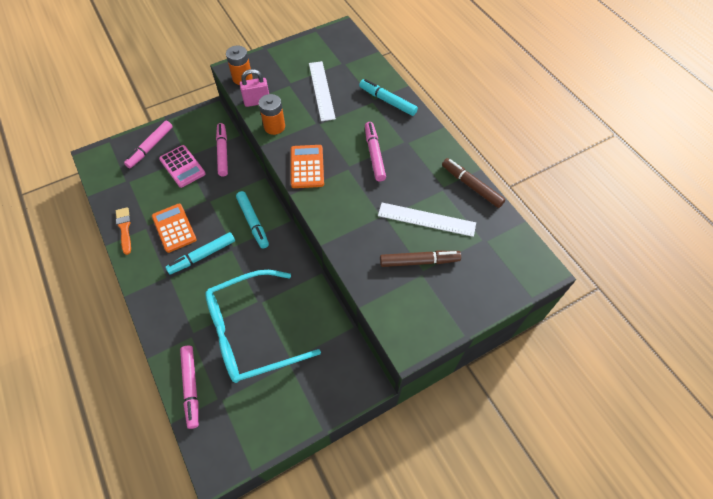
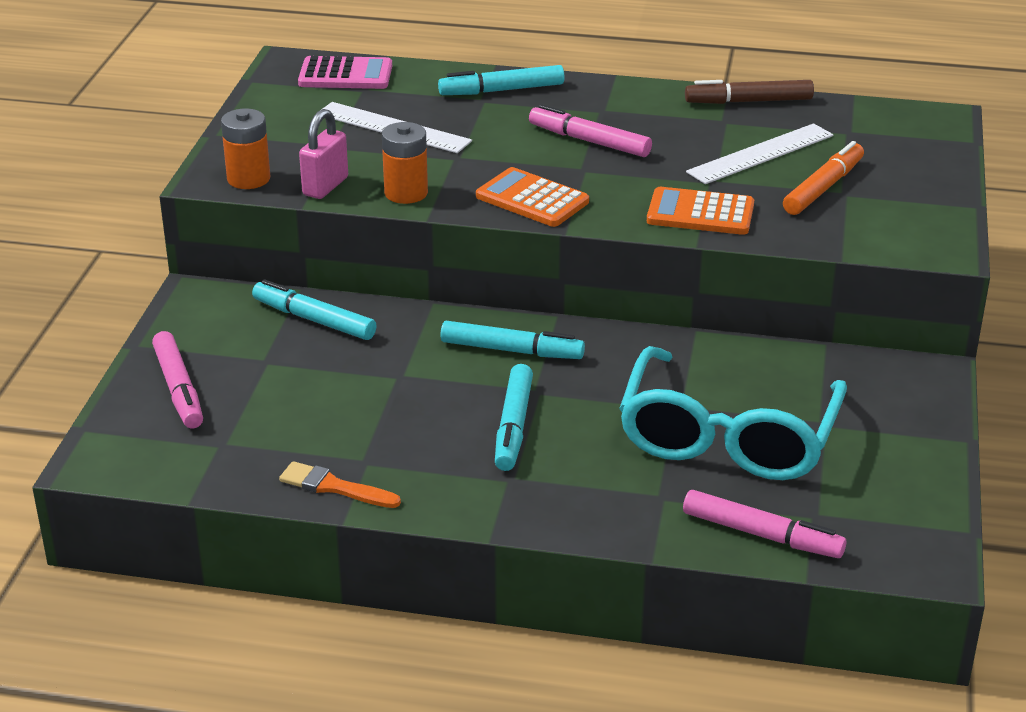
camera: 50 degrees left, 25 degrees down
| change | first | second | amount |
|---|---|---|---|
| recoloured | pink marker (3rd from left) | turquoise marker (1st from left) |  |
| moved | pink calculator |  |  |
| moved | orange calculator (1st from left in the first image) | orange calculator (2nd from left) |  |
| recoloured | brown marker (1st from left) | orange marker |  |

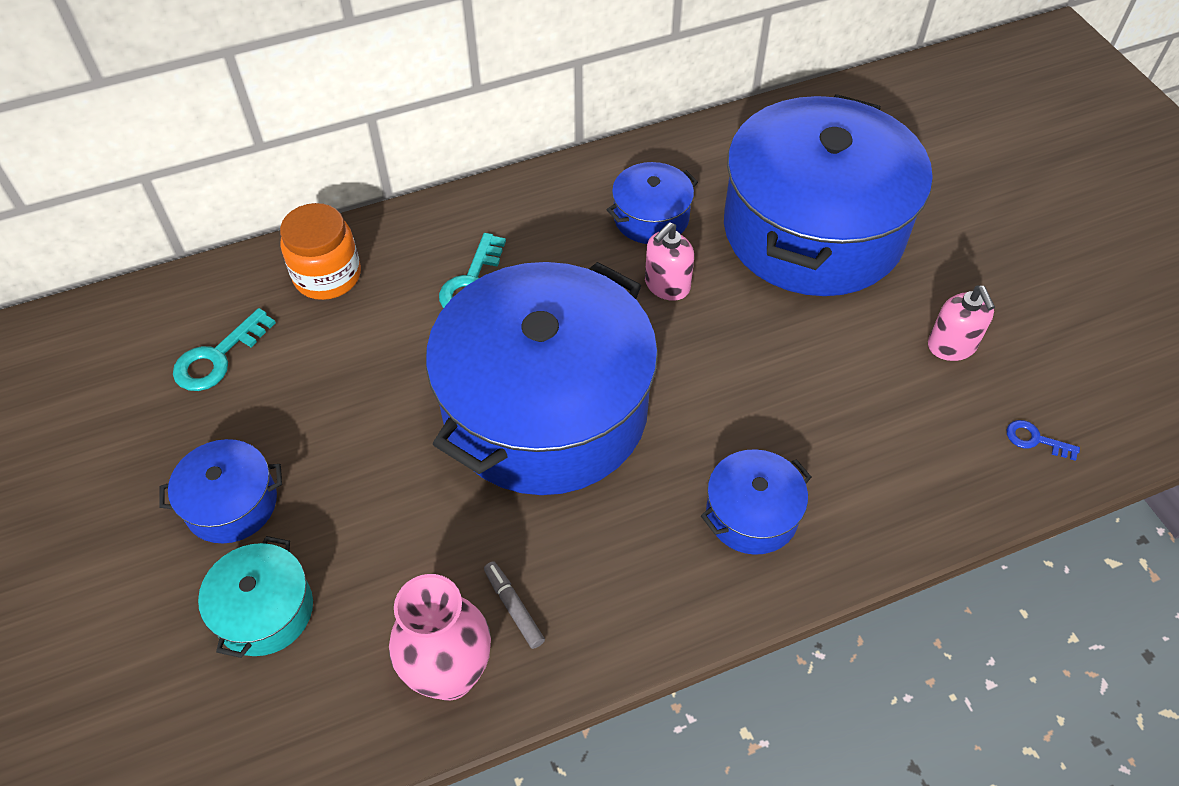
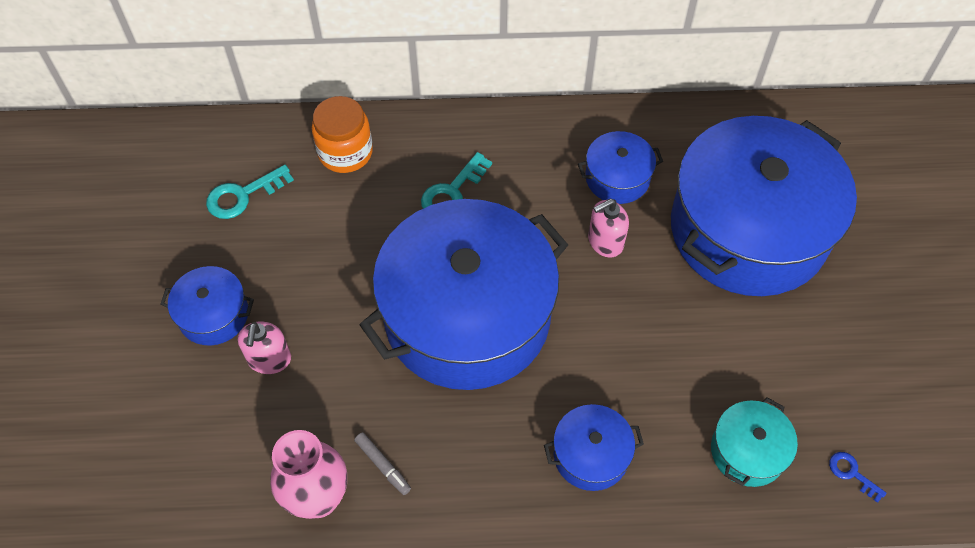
camera: 20 degrees right, 5 degrees up
| change | first | second | amount |
|---|---|---|---|
| moved | pink soap dispenser (2nd from left in the first image) | pink soap dispenser (1st from left) |  |
| turned | grey marker |  | 150 degrees clockwise |
| moved | turquoise pot |  |  |

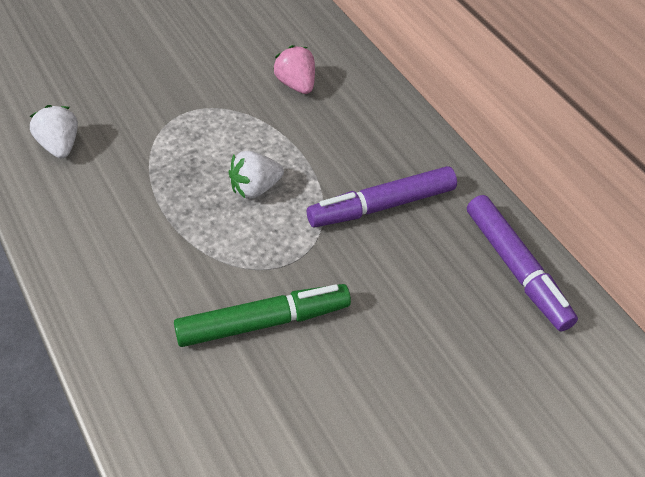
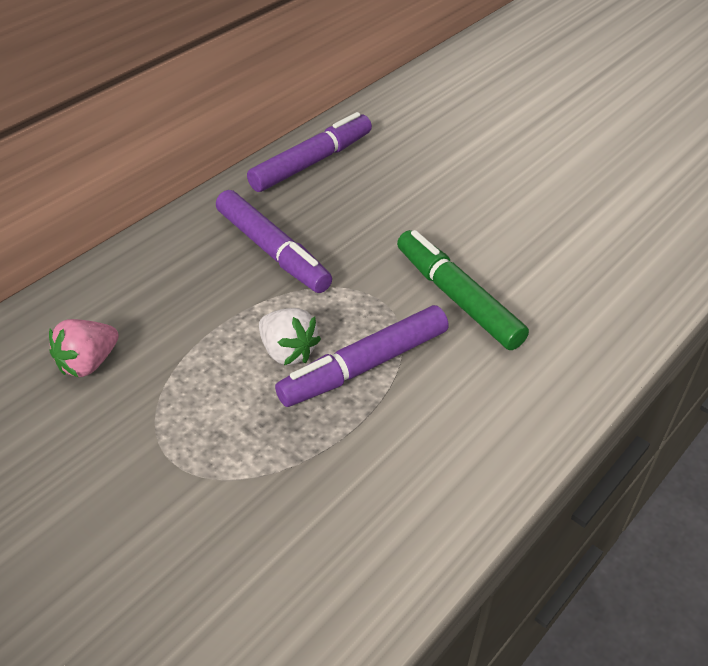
camera: 105 degrees left, 5 degrees down
| change | first | second | amount |
|---|---|---|---|
| added |  | purple marker (3rd from left) |  |
| removed | white strawberry (1st from left) |  |  |

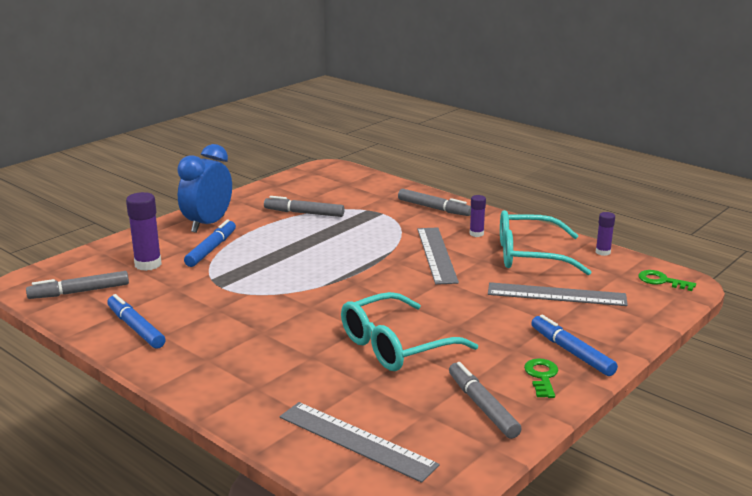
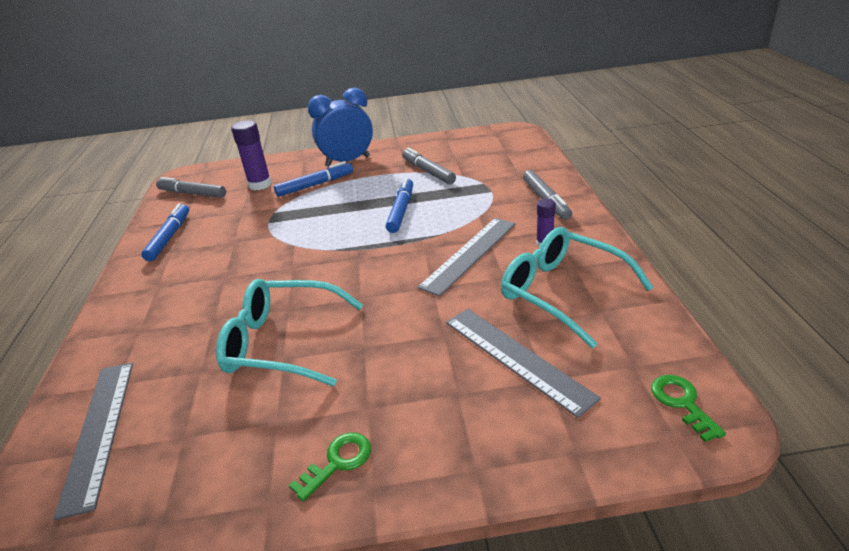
camera: 45 degrees right, 10 degrees up
| change | first | second | amount |
|---|---|---|---|
| moved | blue marker (3rd from left) |  |  |
| removed | grey marker (4th from left) |  |  |
| removed | purple glue stick (3rd from left) |  |  |

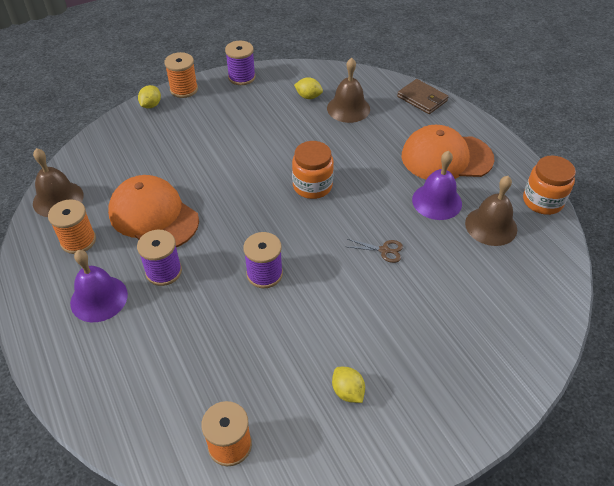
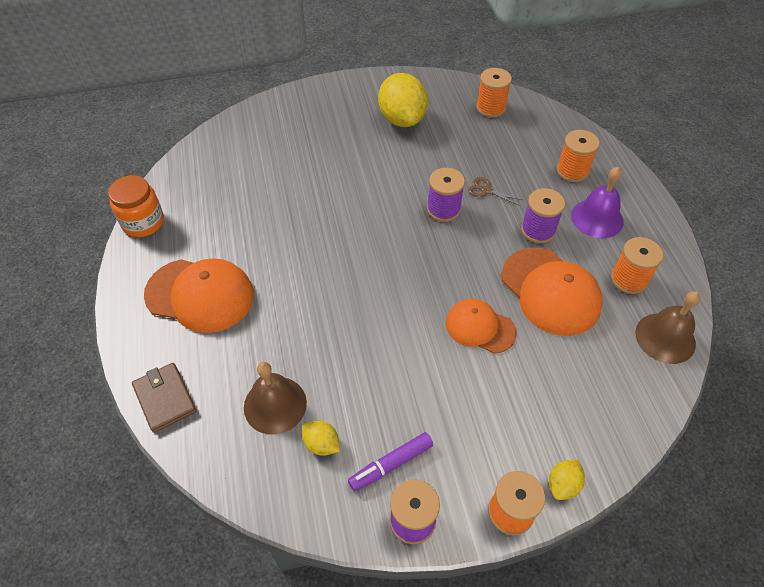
camera: 165 degrees left, 5 degrees up
| change | first | second | amount |
|---|---|---|---|
| added |  | purple marker |  |
| resized | yellow lemon (3rd from left in the first image) | yellow lemon (2nd from left) | x2.12 |
| added |  | orange cap (2nd from left) |  |
| moved | brown scissors |  |  |
| added |  | orange spool (3rd from left) |  |
| removed | orange jar (1st from left) |  |  |
| removed | purple bell (2nd from left) |  |  |
| removed | brown bell (3rd from left) |  |  |

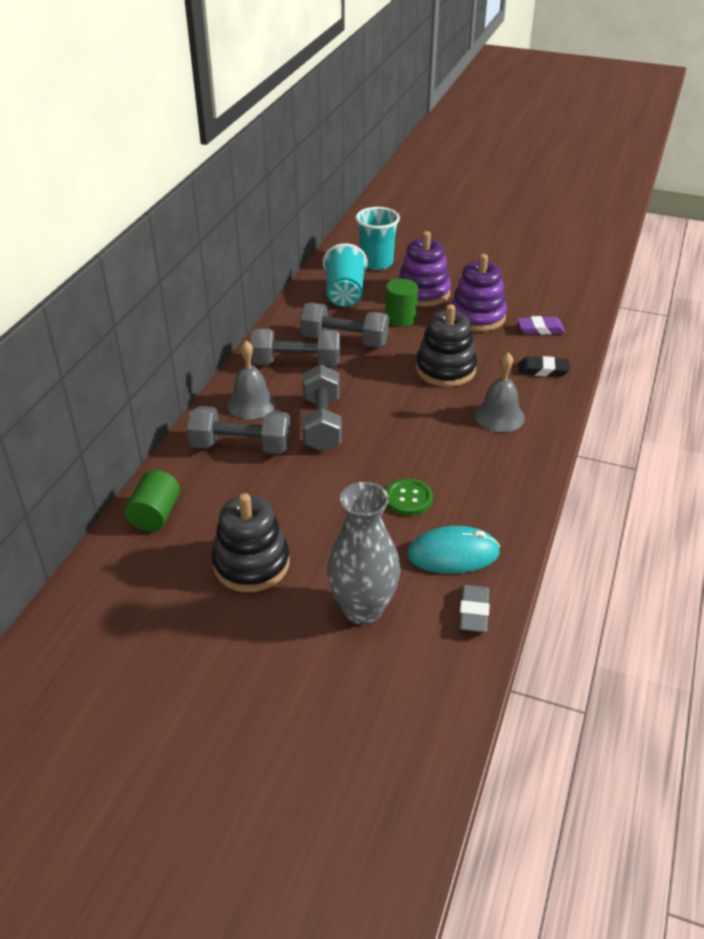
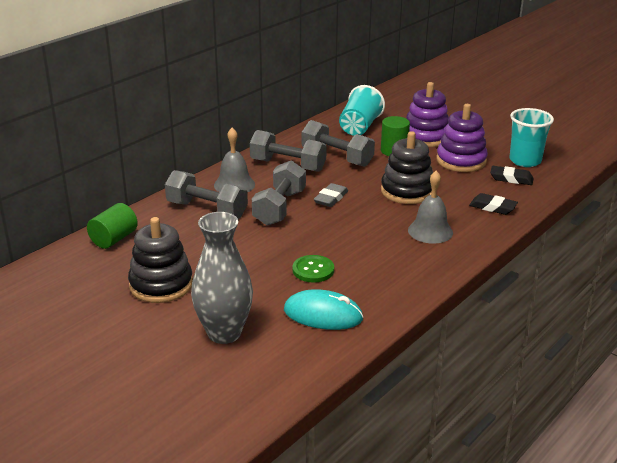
camera: 20 degrees right, 10 degrees down
| change | first | second | amount |
|---|---|---|---|
| moved | grey eraser |  |  |
| recoloured | purple eraser | black eraser (2nd from left) |  |
| moved | turquoise cup (2nd from left) |  |  |

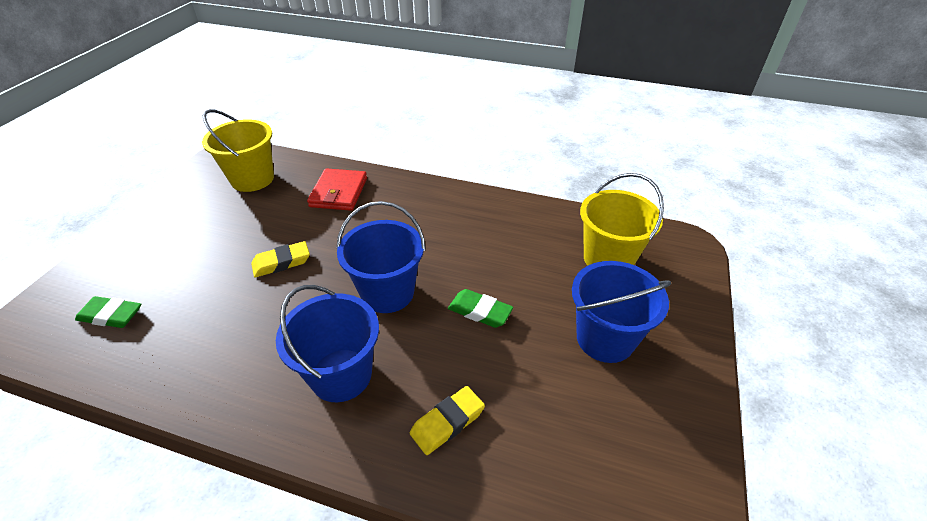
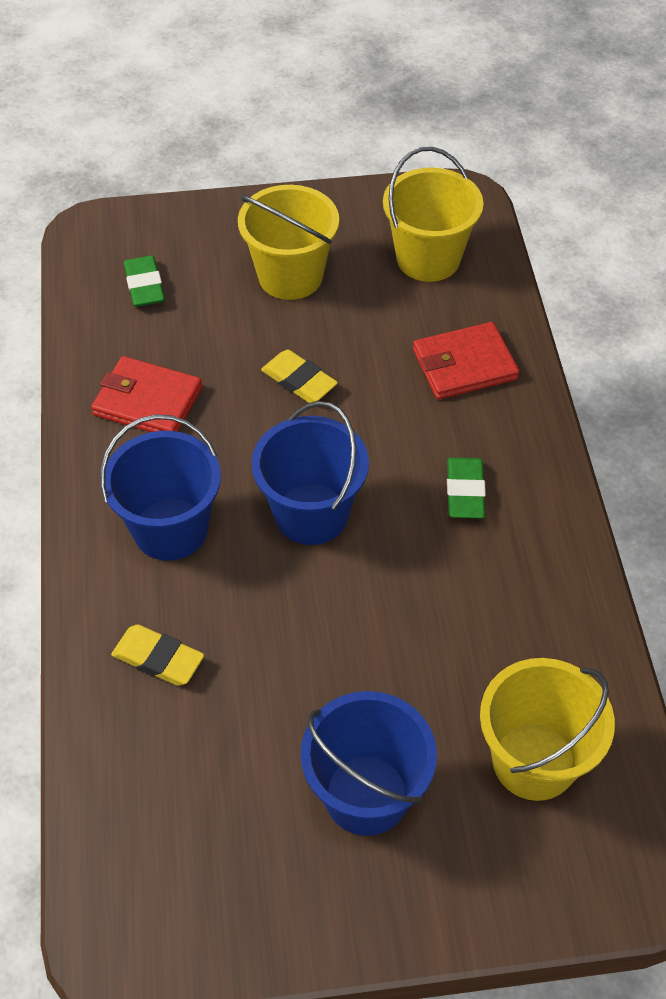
camera: 65 degrees right, 10 degrees up
| change | first | second | amount |
|---|---|---|---|
| added |  | red wallet (1st from left) |  |
| added |  | yellow bucket (1st from left) |  |
| moved | green eraser (2nd from left) |  |  |

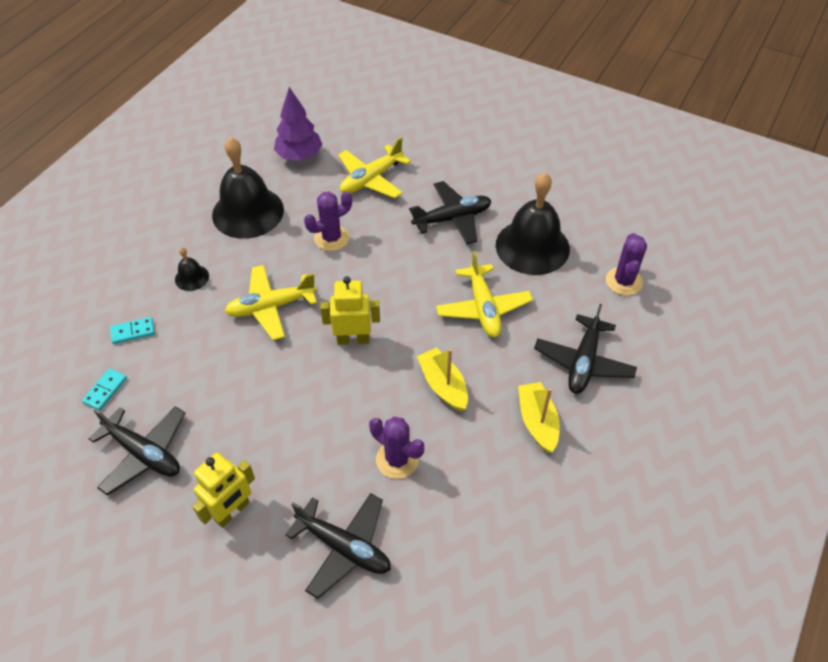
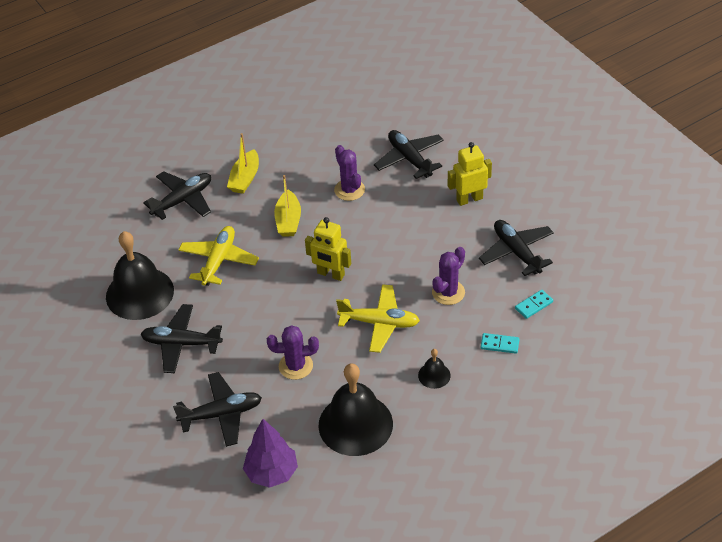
camera: 150 degrees left, 5 degrees down
| change | first | second | amount |
|---|---|---|---|
| recoloured | yellow plane (2nd from left) | black plane (3rd from left) |  |
| moved | purple cactus (3rd from left) |  |  |

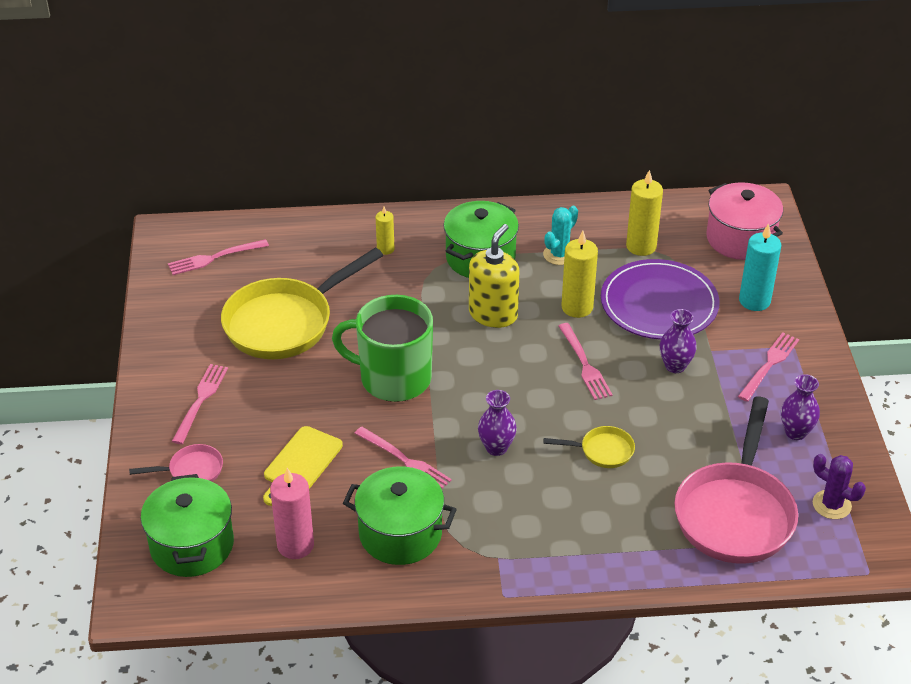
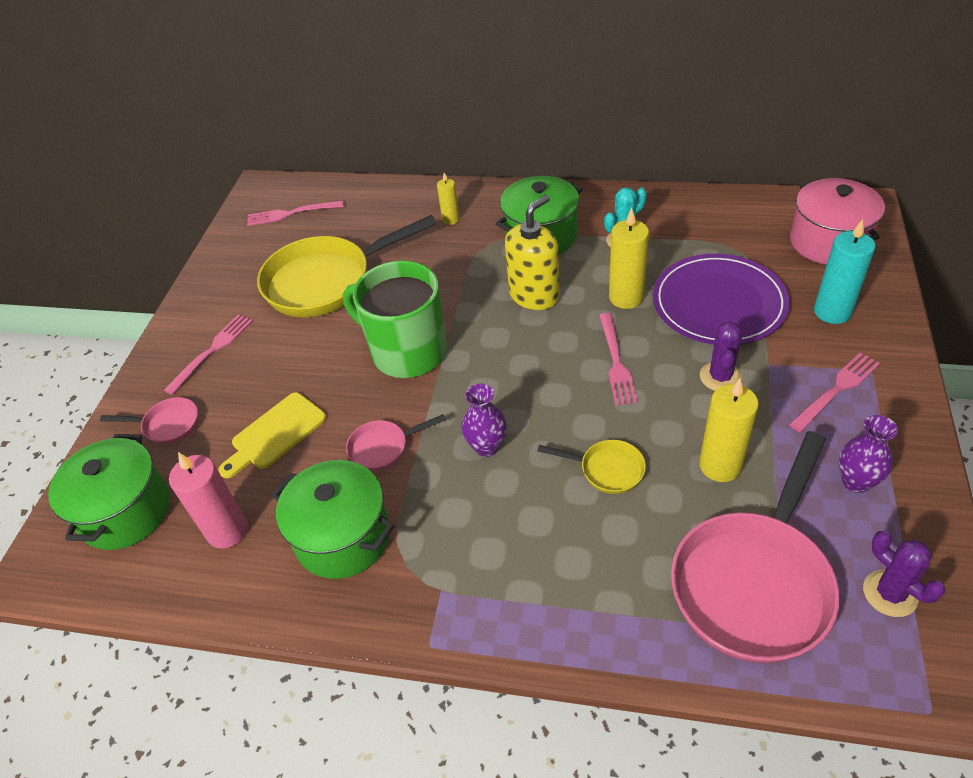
camera: 20 degrees right, 5 degrees up
| change | first | second | amount |
|---|---|---|---|
| replaced | pink fork (3rd from left) | pink pan (2nd from left) |  |
| moved | yellow candle (3rd from left) |  |  |
| replaced | purple vase (2nd from left) | purple cactus (1st from left) |  |

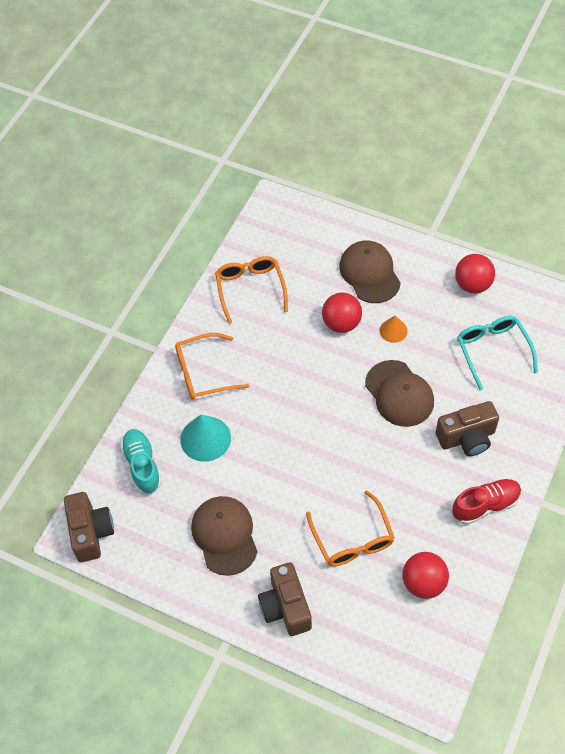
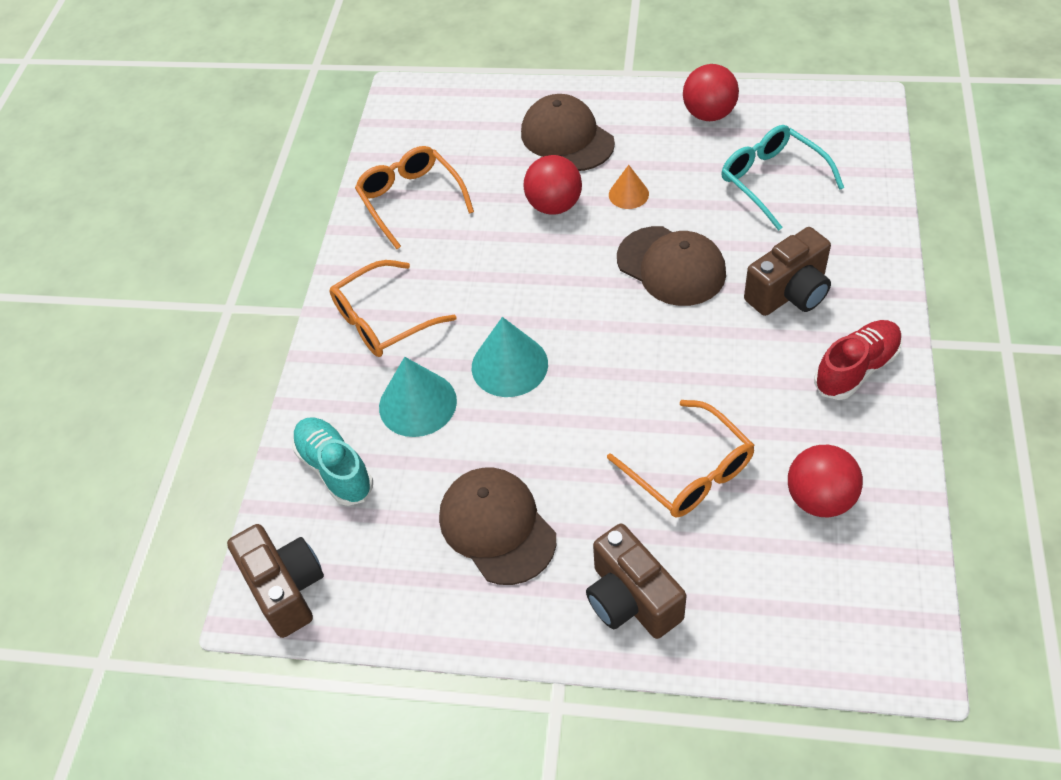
camera: 15 degrees left, 5 degrees down
| change | first | second | amount |
|---|---|---|---|
| added |  | turquoise cone (2nd from left) |  |

